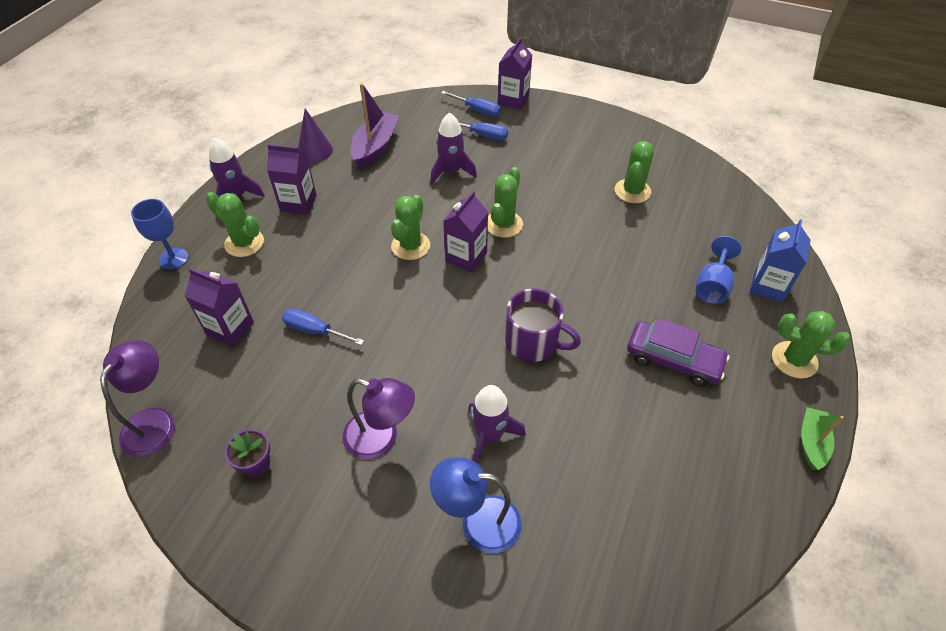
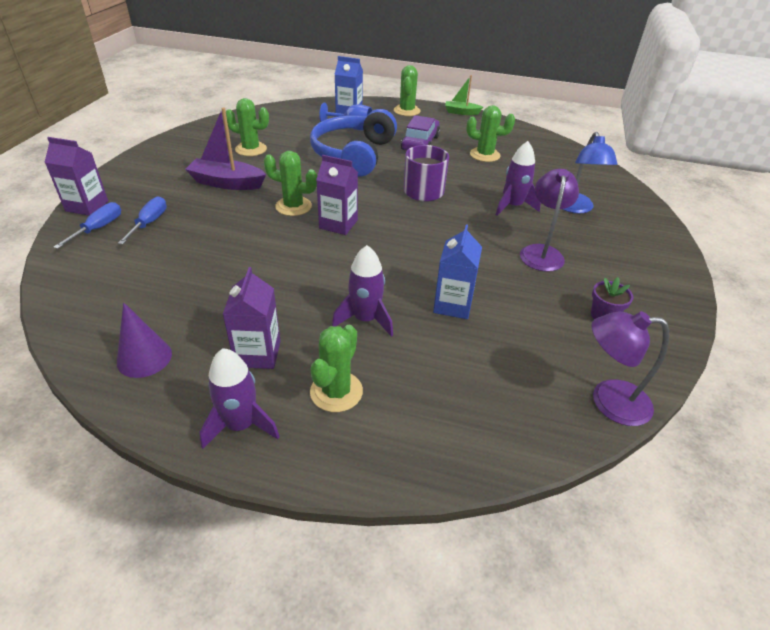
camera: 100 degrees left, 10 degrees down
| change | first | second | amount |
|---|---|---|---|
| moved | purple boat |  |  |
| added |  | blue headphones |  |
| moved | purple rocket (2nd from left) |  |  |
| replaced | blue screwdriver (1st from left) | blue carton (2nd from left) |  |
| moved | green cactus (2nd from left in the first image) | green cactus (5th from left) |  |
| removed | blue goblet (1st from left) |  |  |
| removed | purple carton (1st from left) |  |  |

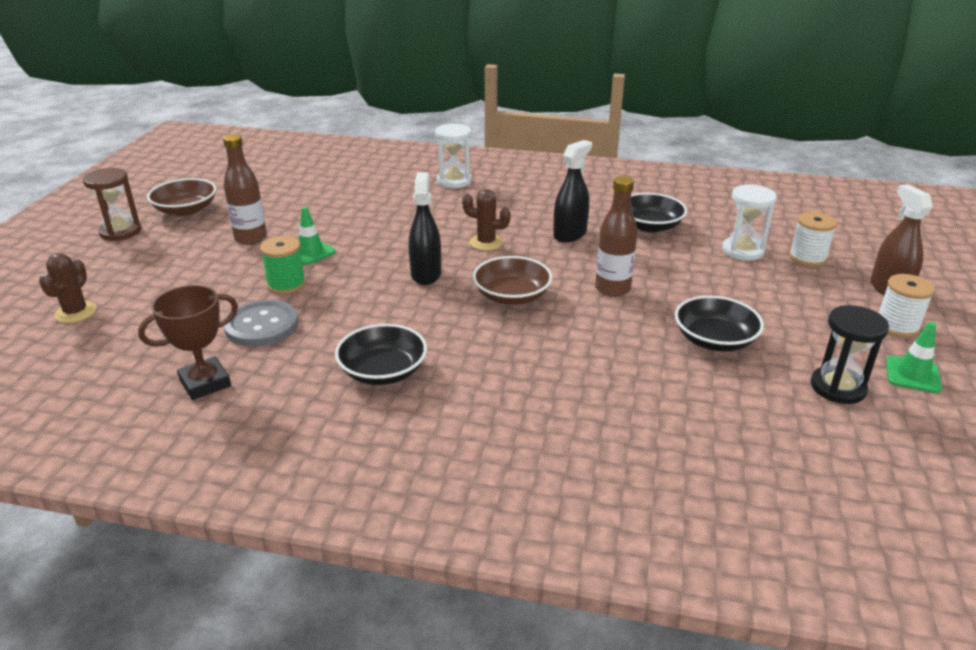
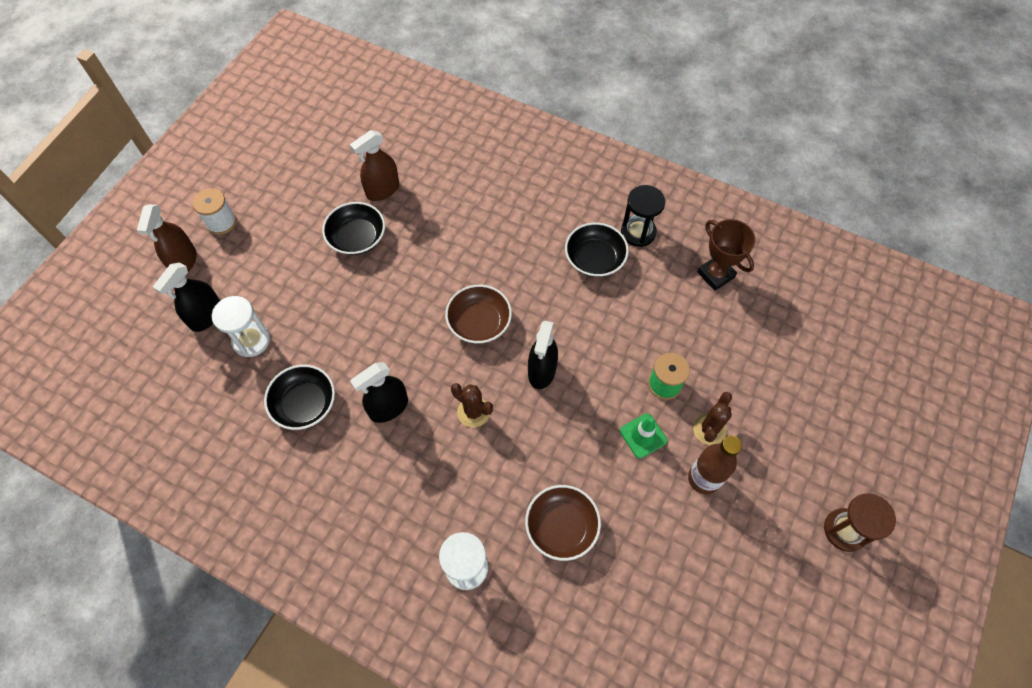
camera: 165 degrees left, 30 degrees up
| change | first | second | amount |
|---|---|---|---|
| replaced | white spool (1st from left) | black spray bottle (1st from left) |  |
| added |  | brown spray bottle (2nd from left) |  |
| moved | brown bowl (1st from left in the first image) | brown bowl (2nd from left) |  |
| moved | black hourglass |  |  |
| moved | brown cactus (1st from left in the first image) | brown cactus (2nd from left) |  |
| turned | brown trophy |  | 75 degrees clockwise |
| removed | grey button |  |  |
| removed | brown bottle (2nd from left) |  |  |
| removed | green traffic cone (2nd from left) |  |  |

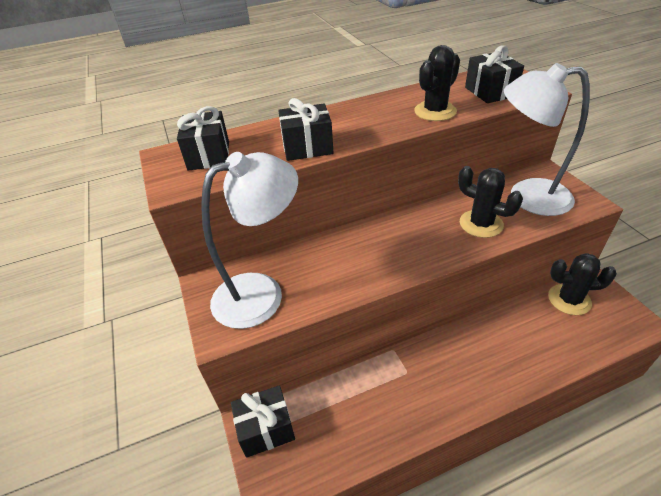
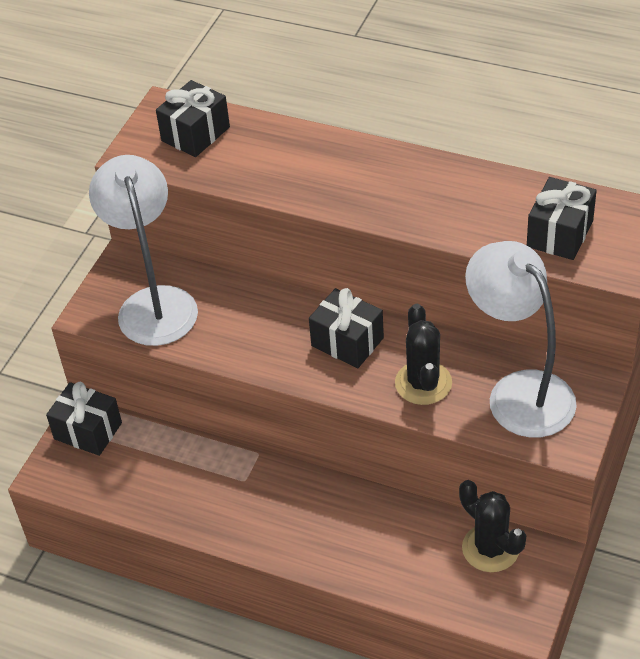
camera: 45 degrees right, 5 degrees up
| change | first | second | amount |
|---|---|---|---|
| turned | white lamp (1st from left) |  | 120 degrees counterclockwise |
| moved | black gift (3rd from left) |  |  |
| removed | black cactus (1st from left) |  |  |

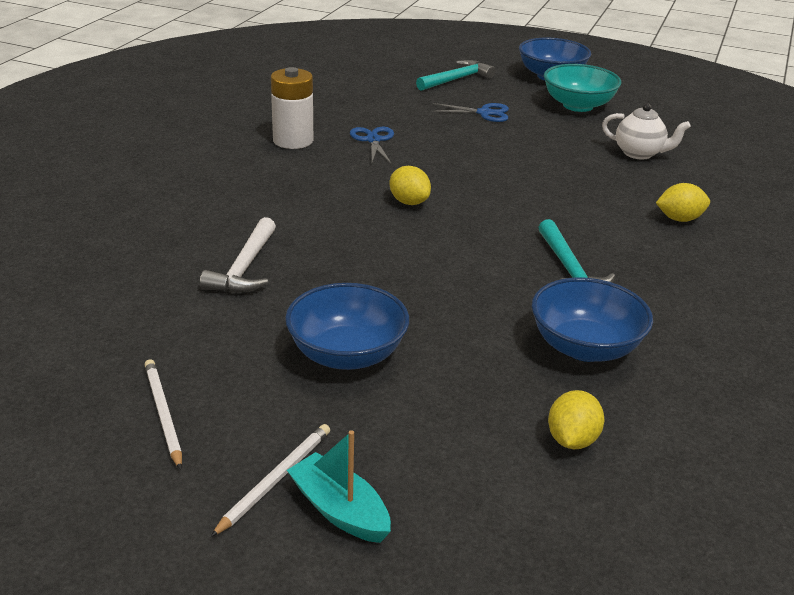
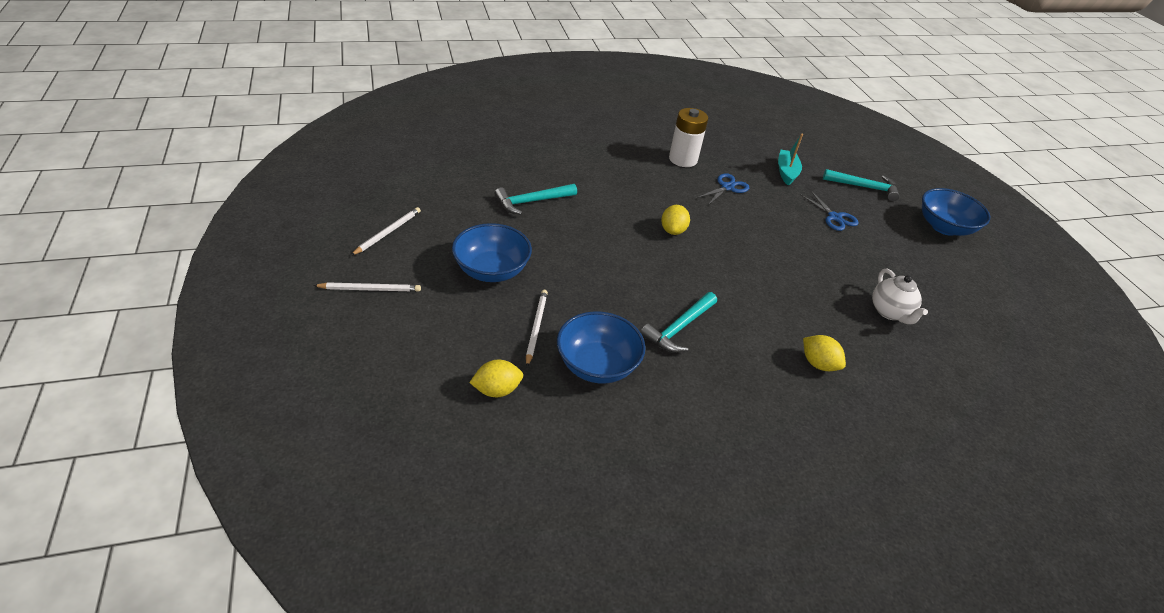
camera: 50 degrees right, 10 degrees up
| change | first | second | amount |
|---|---|---|---|
| recoloured | white hammer | turquoise hammer (1st from left) |  |
| added |  | white pencil (3rd from left) |  |
| moved | turquoise boat |  |  |
| removed | turquoise bowl |  |  |

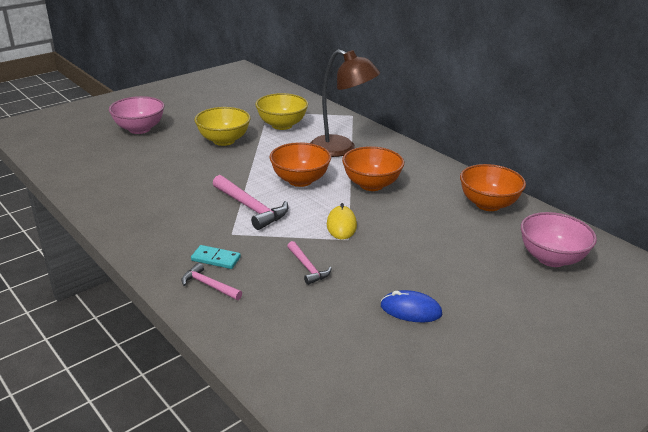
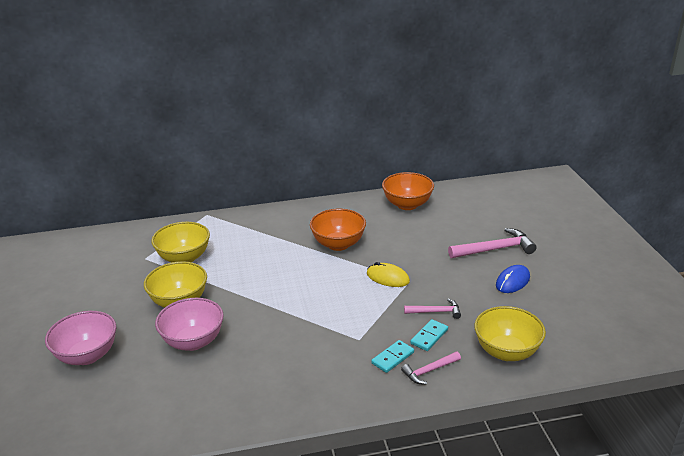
camera: 60 degrees left, 0 degrees up
| change | first | second | amount |
|---|---|---|---|
| moved | pink bowl (2nd from left) |  |  |
| added |  | turquoise domino (2nd from left) |  |
| moved | pink hammer (2nd from left in the first image) | pink hammer (3rd from left) |  |
| added |  | yellow bowl (3rd from left) |  |
| removed | orange bowl (1st from left) |  |  |
| removed | brown lamp |  |  |

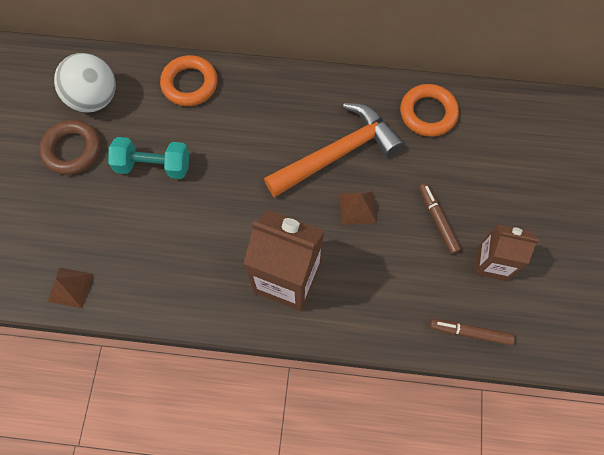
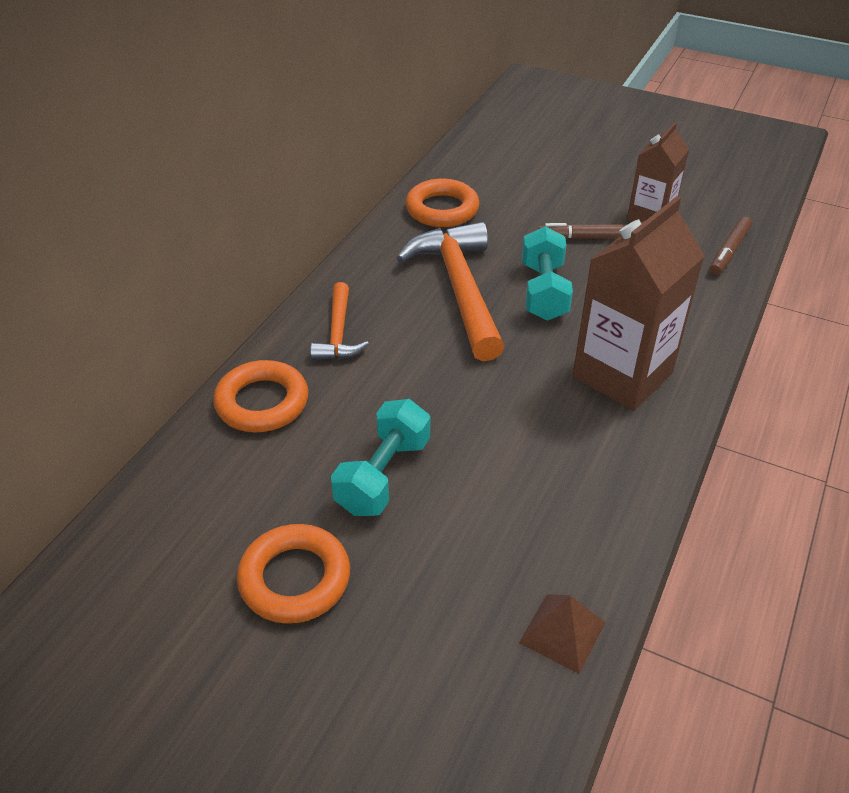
camera: 70 degrees left, 25 degrees down
| change | first | second | amount |
|---|---|---|---|
| recoloured | brown ring | orange ring (2nd from left) |  |
| added |  | orange hammer (1st from left) |  |
| replaced | brown pyramid (2nd from left) | turquoise dumbbell (2nd from left) |  |
| removed | white ball |  |  |

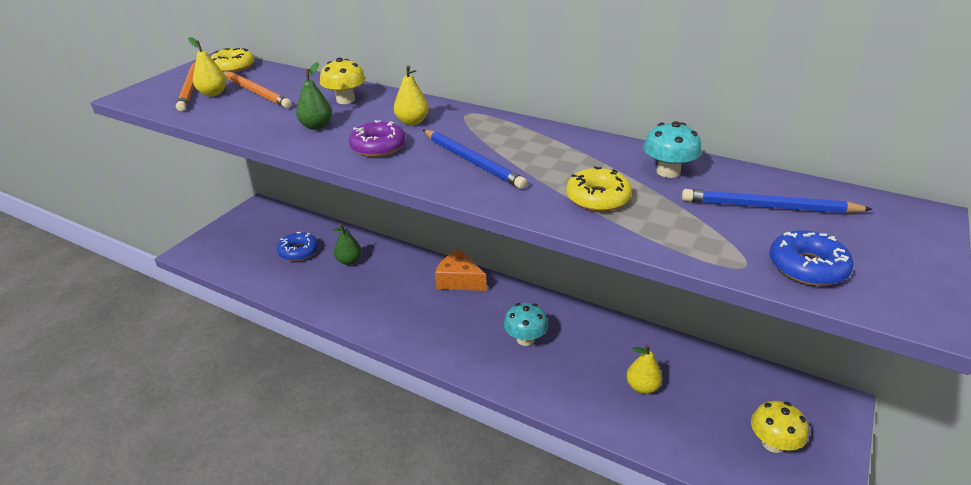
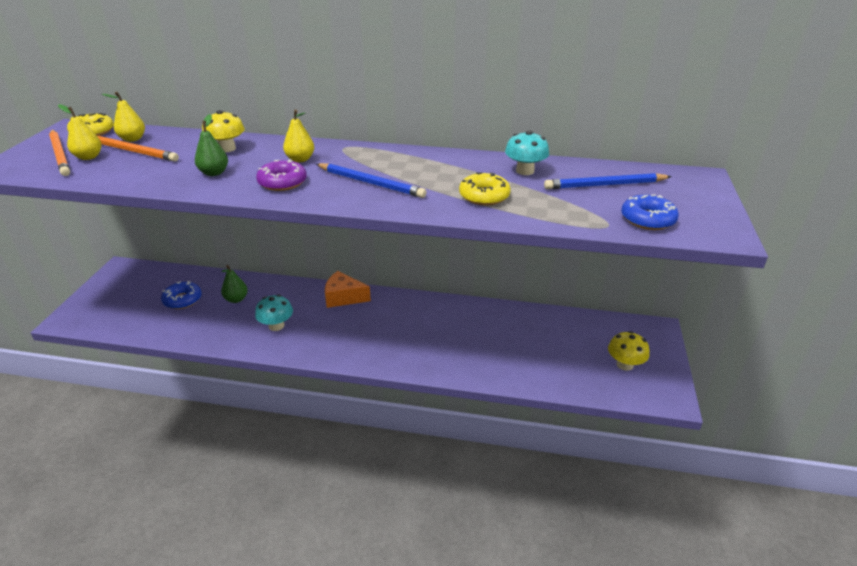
camera: 20 degrees left, 0 degrees up
| change | first | second | amount |
|---|---|---|---|
| moved | yellow pear (3rd from left in the first image) | yellow pear (2nd from left) |  |
| moved | turquoise mushroom (1st from left) |  |  |

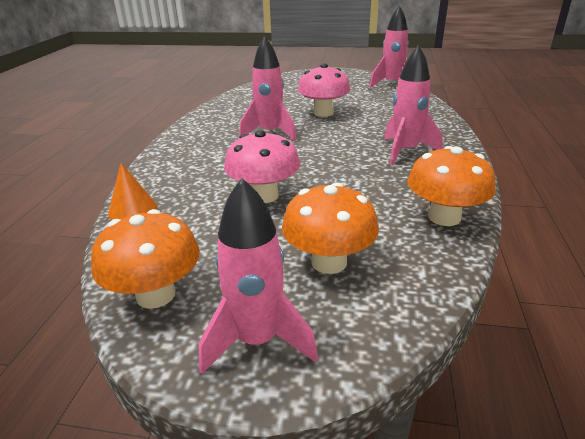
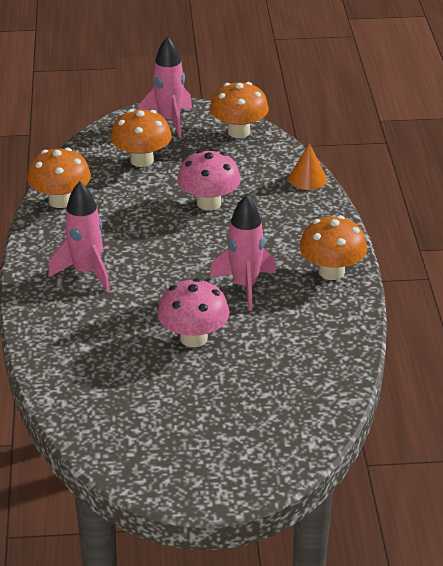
camera: 165 degrees right, 5 degrees up
| change | first | second | amount |
|---|---|---|---|
| added |  | orange mushroom (4th from left) |  |
| removed | pink rocket (3rd from left) |  |  |

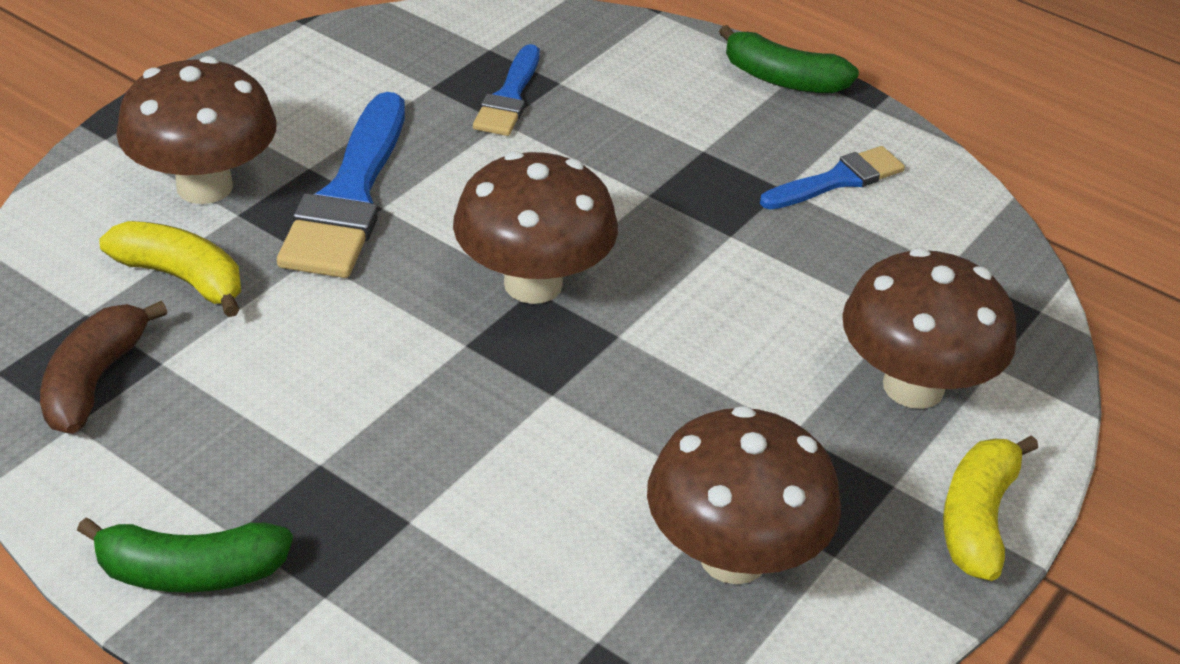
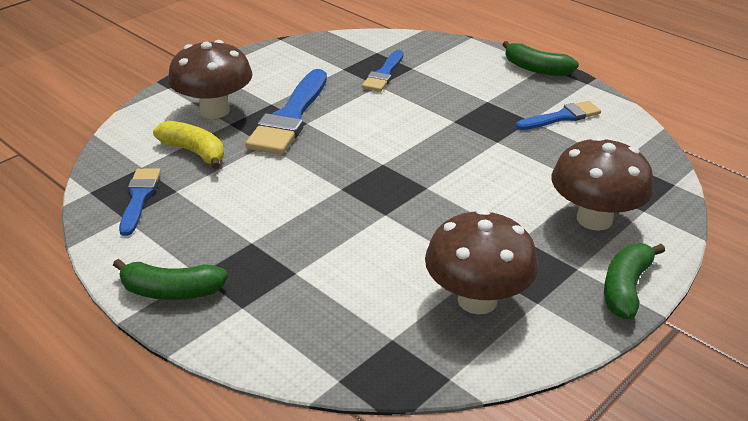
camera: 10 degrees right, 5 degrees down
| change | first | second | amount |
|---|---|---|---|
| replaced | brown banana | blue brush (1st from left) |  |
| recoloured | yellow banana (2nd from left) | green banana (3rd from left) |  |
| removed | brown mushroom (2nd from left) |  |  |

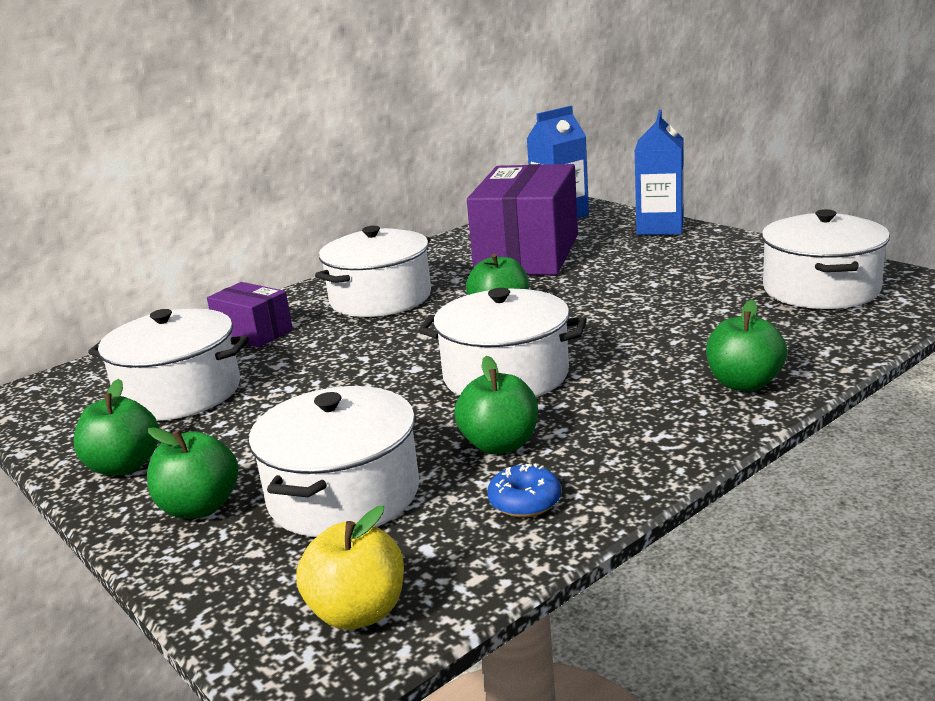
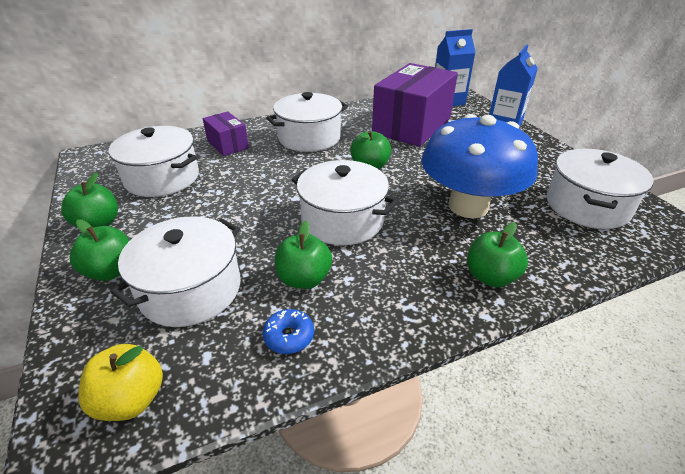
camera: 15 degrees right, 15 degrees up
| change | first | second | amount |
|---|---|---|---|
| added |  | blue mushroom |  |

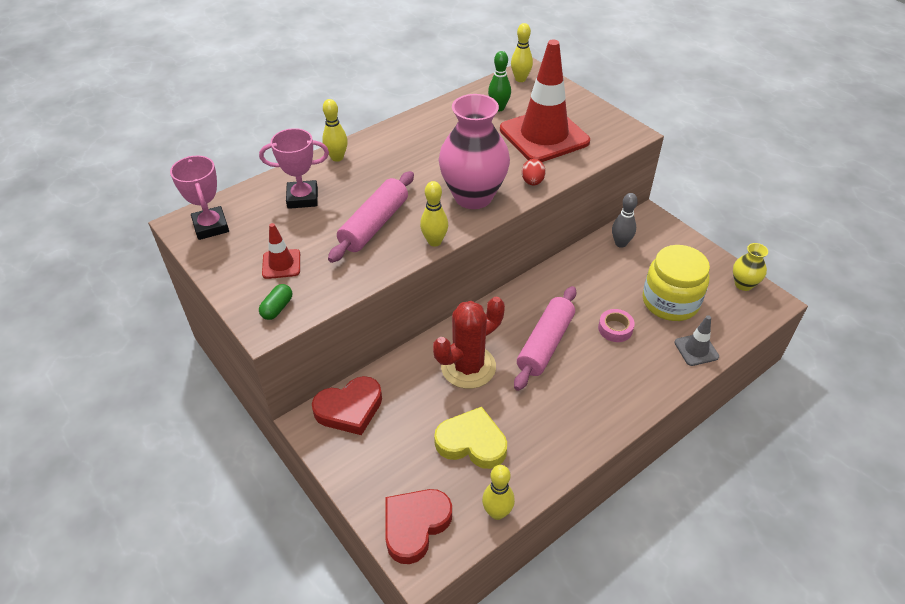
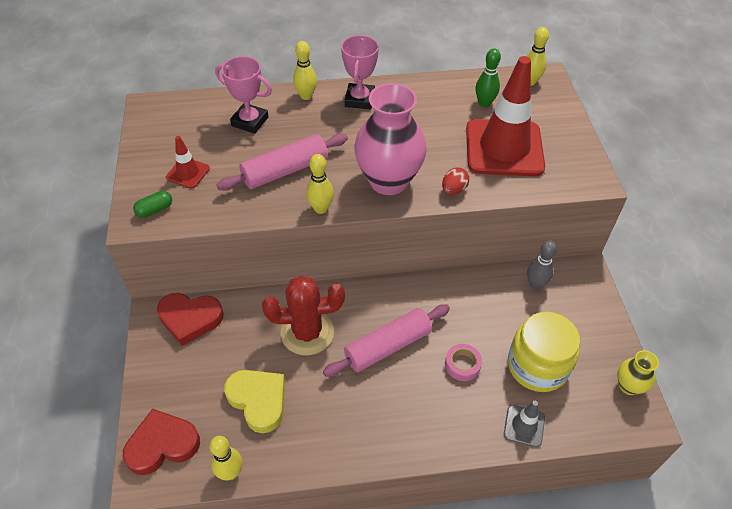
camera: 30 degrees right, 5 degrees up
| change | first | second | amount |
|---|---|---|---|
| moved | pink trophy (1st from left in the first image) | pink trophy (2nd from left) |  |

